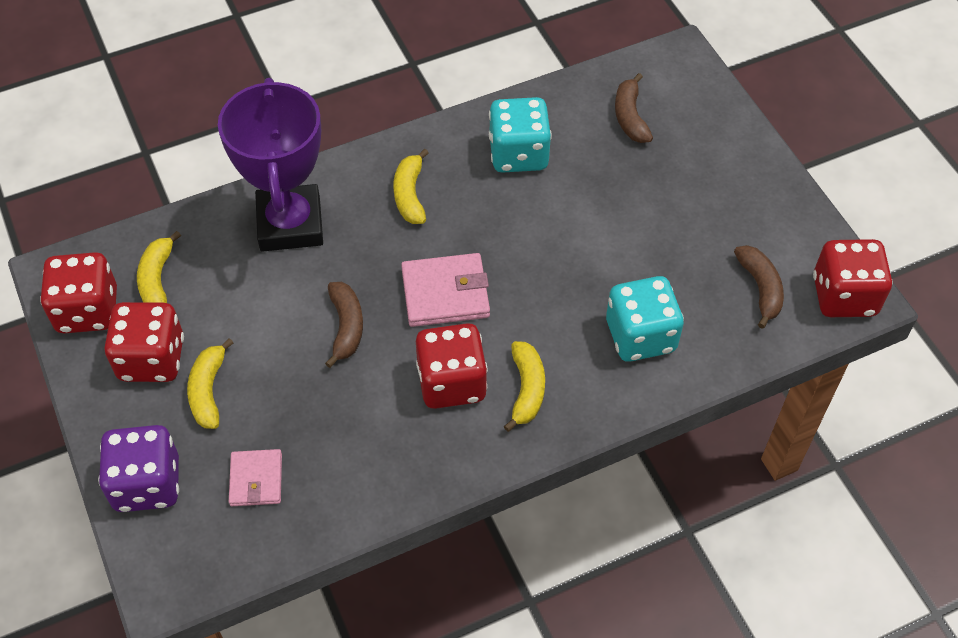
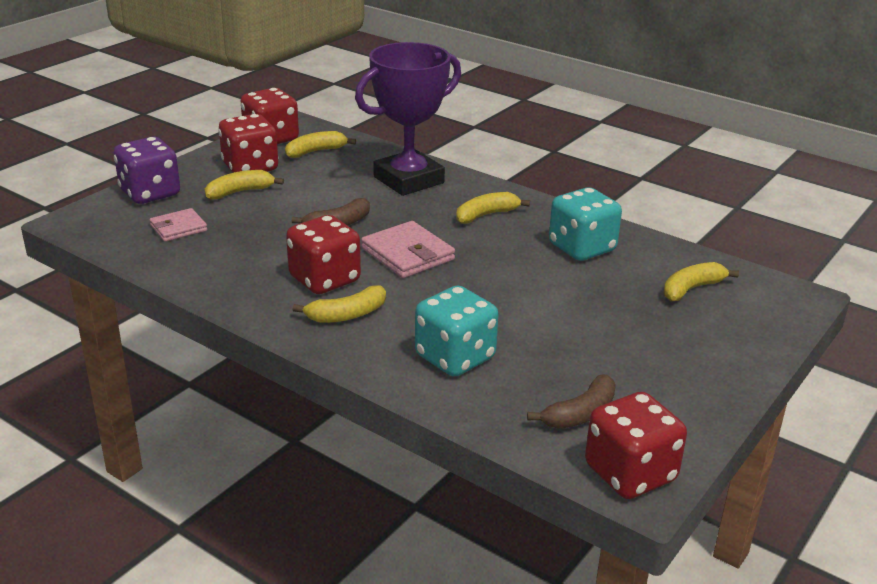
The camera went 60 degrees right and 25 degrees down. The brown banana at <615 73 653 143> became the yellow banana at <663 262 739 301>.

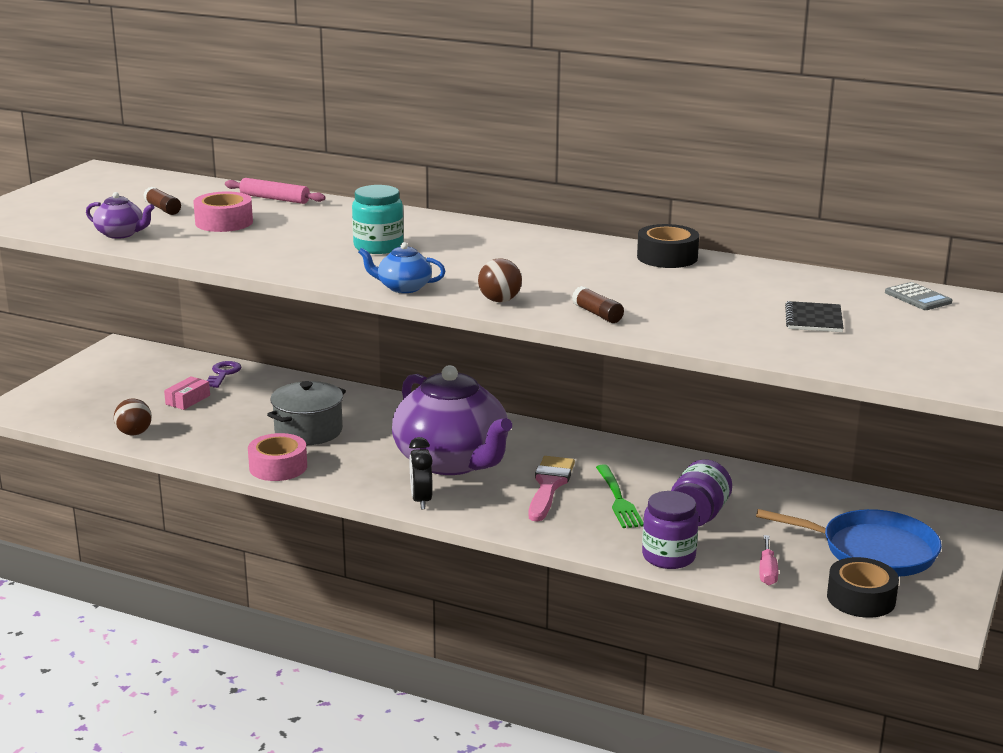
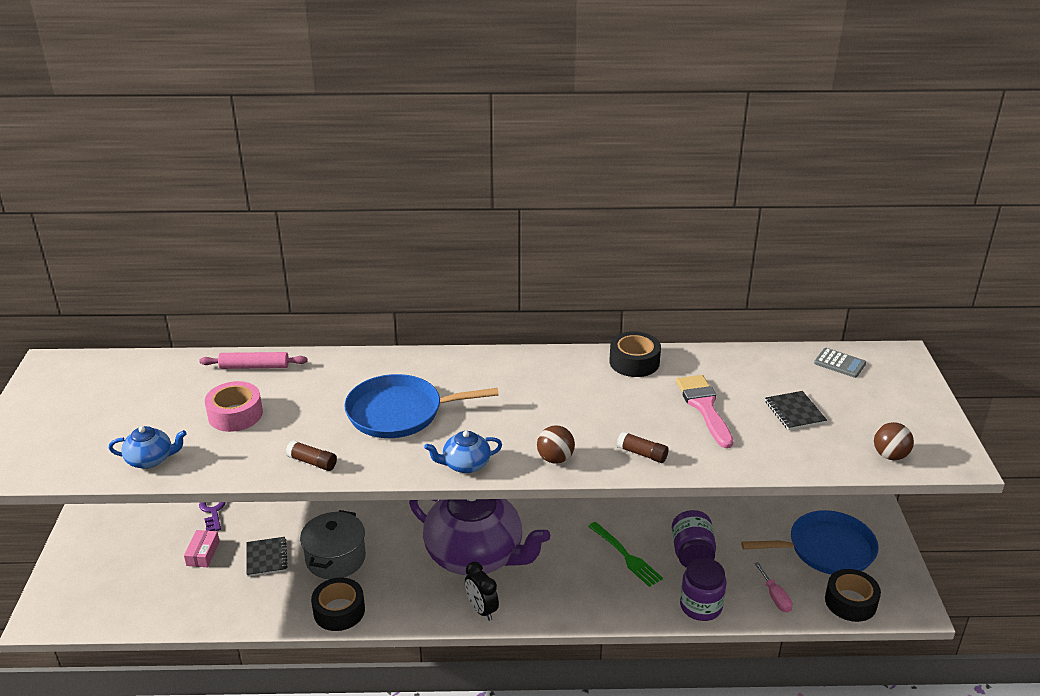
The camera went 25 degrees left and 10 degrees up. The black notebook at <246 537 288 577> appeared. The brown ball moved from <114 398 152 435> to <874 422 914 460>. The brown glue stick moved from <143 187 181 215> to <286 440 337 471>. The pink brush moved from <529 456 575 522> to <676 375 733 448>. The turquoise jar at <352 185 404 254> was replaced by the blue pan at <344 374 499 438>. The purple teapot at <86 192 154 239> became the blue teapot at <109 426 187 469>. The pink tape at <248 433 307 481> became the black tape at <311 577 365 631>.

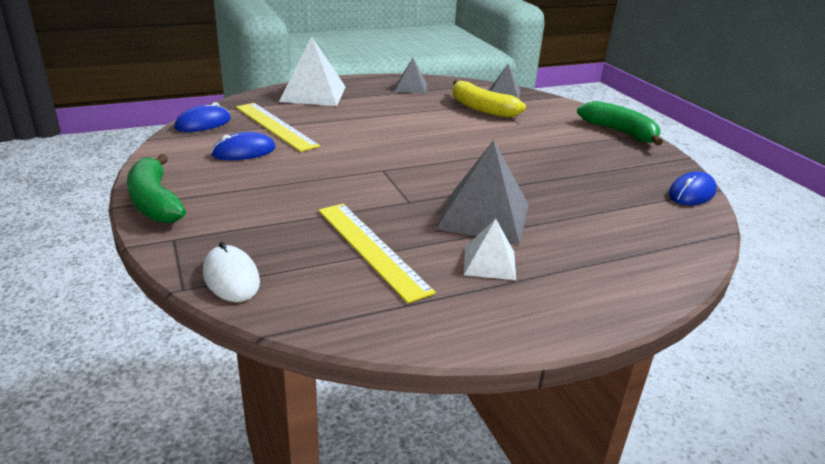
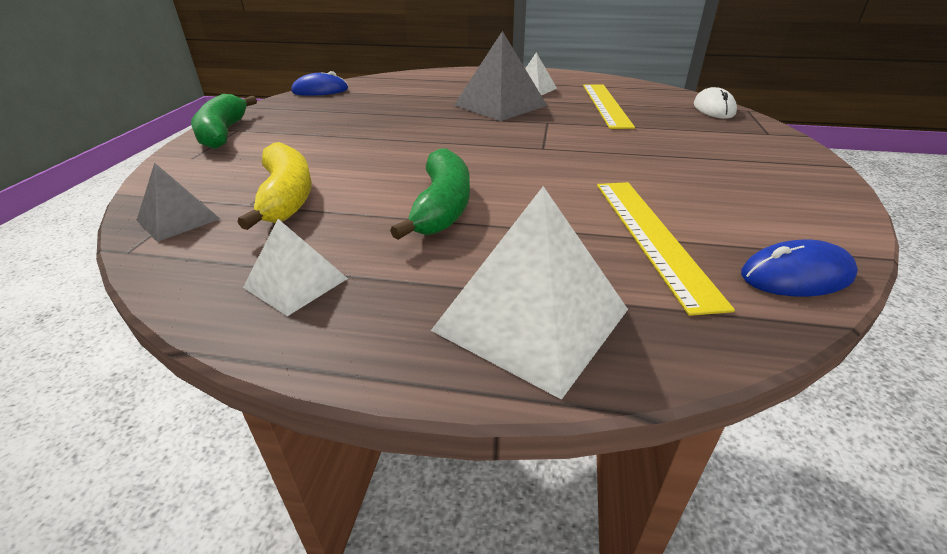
The camera went 145 degrees left and 5 degrees up. The blue mouse at <211 132 276 160> disappeared. The green banana moved from <127 154 186 223> to <390 148 470 240>. The grey pyramid at <395 58 427 94> became the white pyramid at <243 219 348 316>.

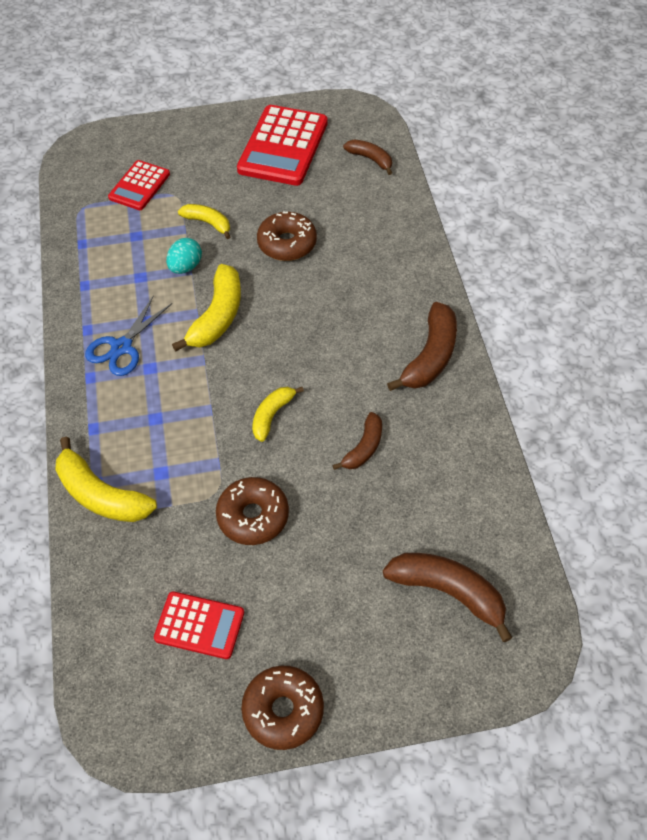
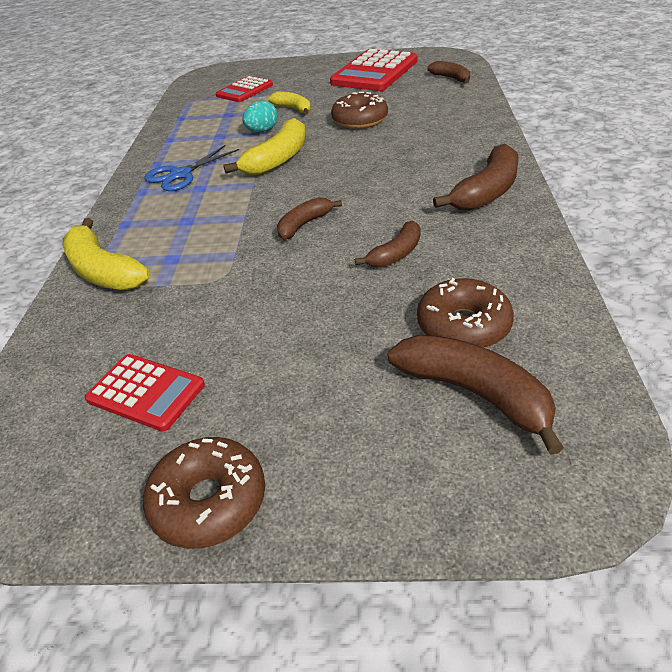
The camera went 15 degrees right and 15 degrees down. The brown donut moved from <216 477 289 545> to <417 278 514 348>. The yellow banana at <252 387 304 442> became the brown banana at <277 197 342 240>.

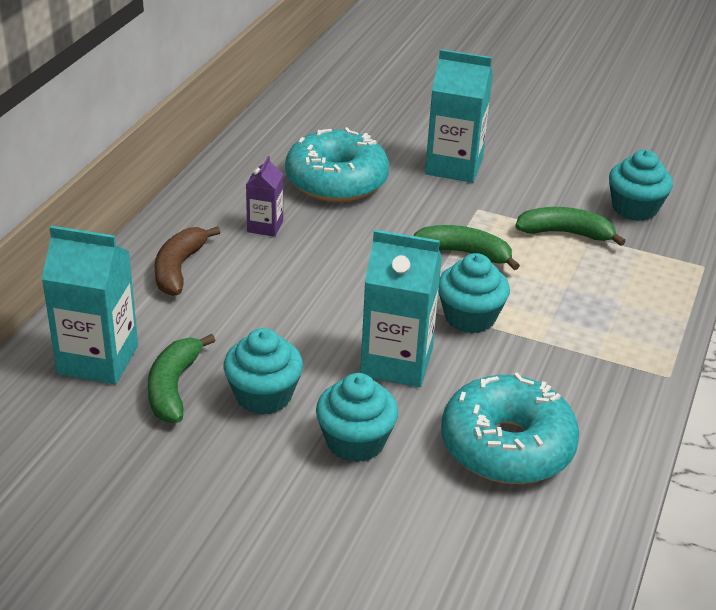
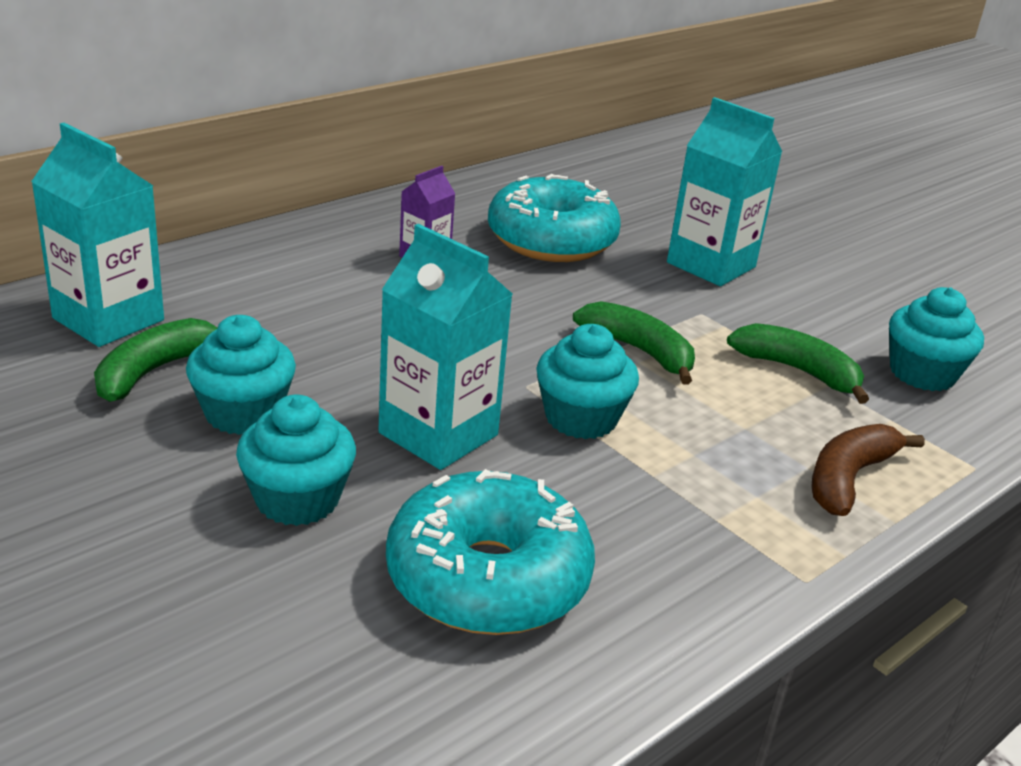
The camera went 25 degrees right and 5 degrees down. The brown banana moved from <154 226 220 296> to <811 424 925 516>.

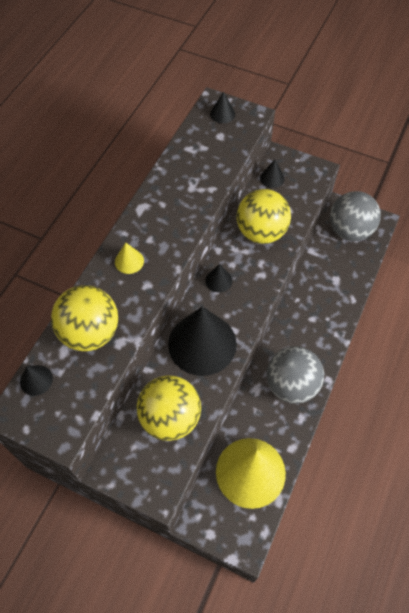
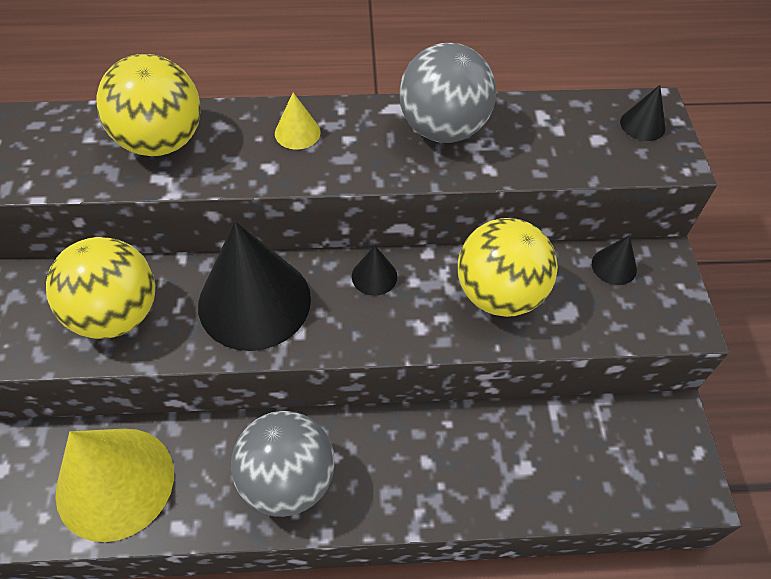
The camera went 60 degrees right and 5 degrees down. The black cone at <20 365 53 396> disappeared. The grey ball moved from <330 191 381 241> to <399 43 496 143>.

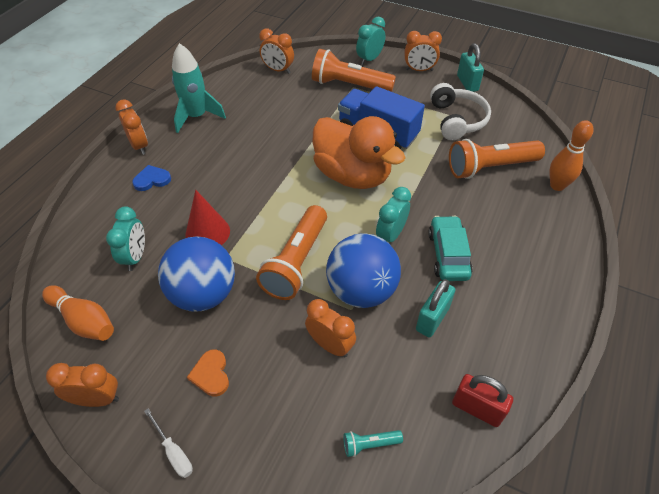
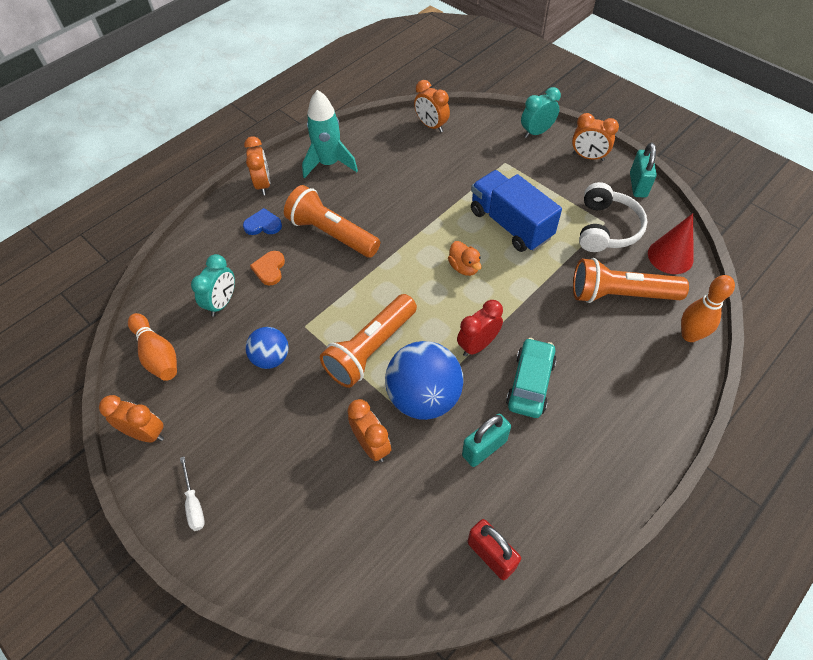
The camera went 20 degrees right and 5 degrees up. The turquoise flashlight at <343 430 403 457> disappeared. The red cone moved from <185 190 230 245> to <648 213 693 274>. The orange heart moved from <187 349 229 397> to <250 251 285 286>. The orange flashlight moved from <312 49 396 92> to <284 185 380 258>. The turquoise clock at <376 187 411 242> became the red clock at <457 300 503 357>. The blue ball at <158 236 235 311> changed to 0.57 times the size. The orange duck at <313 116 406 189> changed to 0.40 times the size.

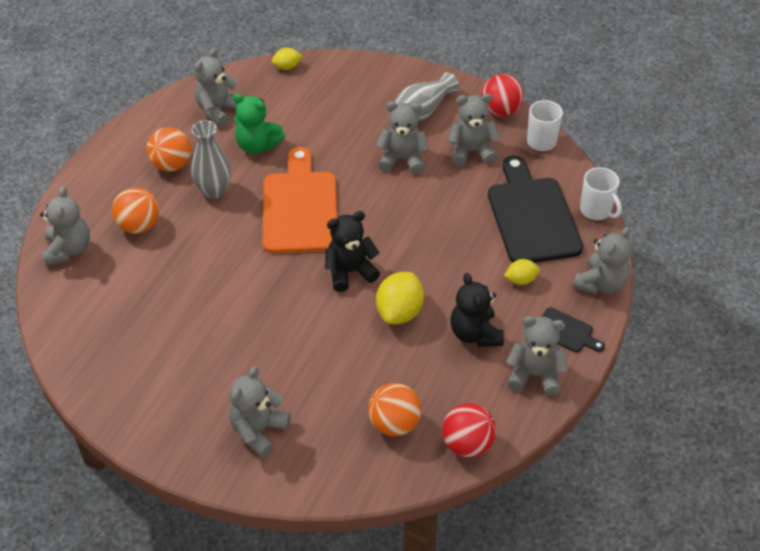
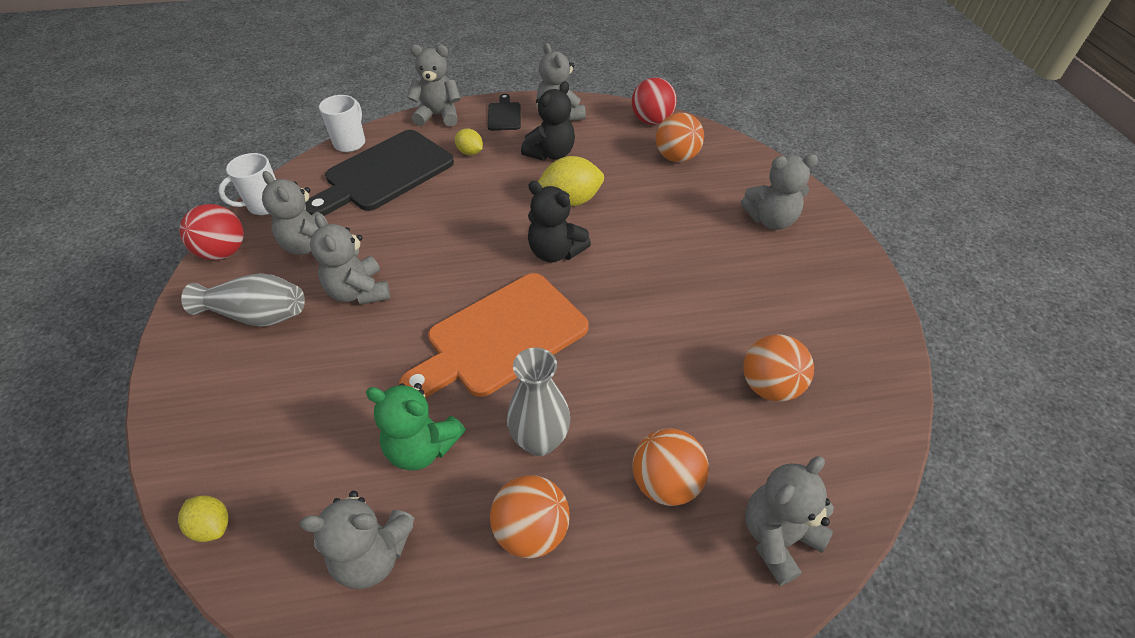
The camera went 125 degrees left and 0 degrees up. The orange ball at <743 335 814 402> appeared. The green teddy bear at <233 93 285 154> turned 120 degrees clockwise.

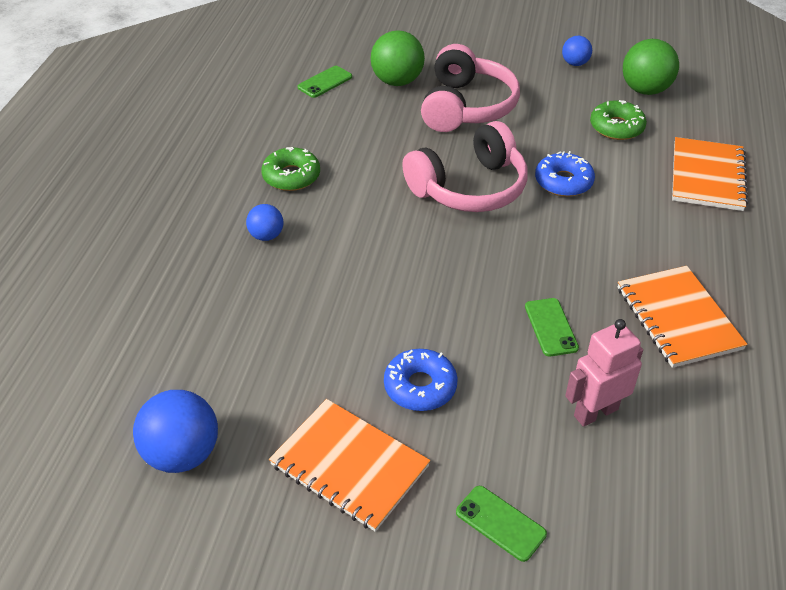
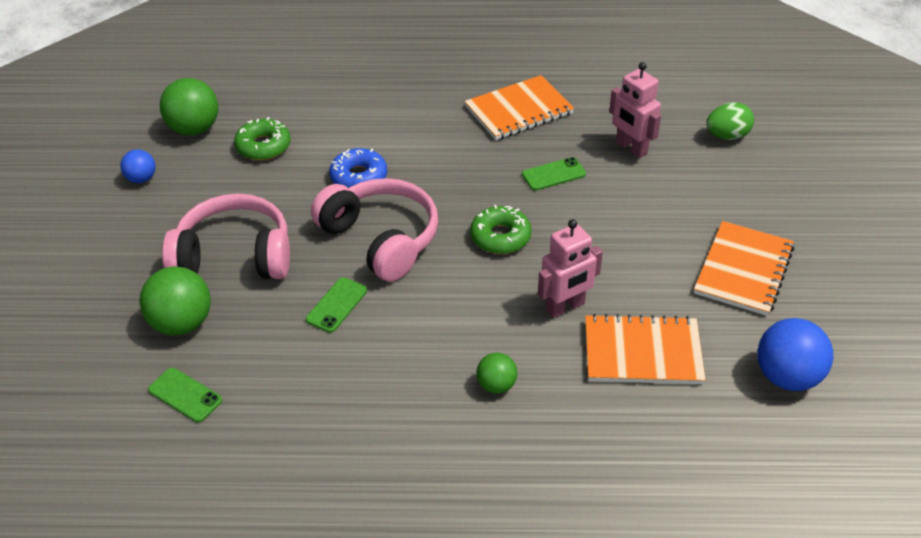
The camera went 100 degrees left and 0 degrees up. The blue donut at <384 349 458 411> disappeared. The pink robot at <538 219 603 318> appeared. The green egg at <706 102 754 140> appeared. The green donut moved from <261 147 320 191> to <470 205 532 254>. The green phone moved from <456 486 547 562> to <306 277 367 333>. The orange notebook moved from <672 137 748 211> to <585 314 706 384>. The blue ball at <246 204 283 241> became the green ball at <477 353 517 394>.

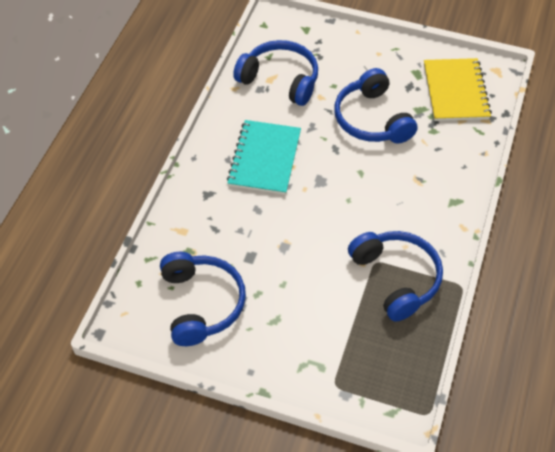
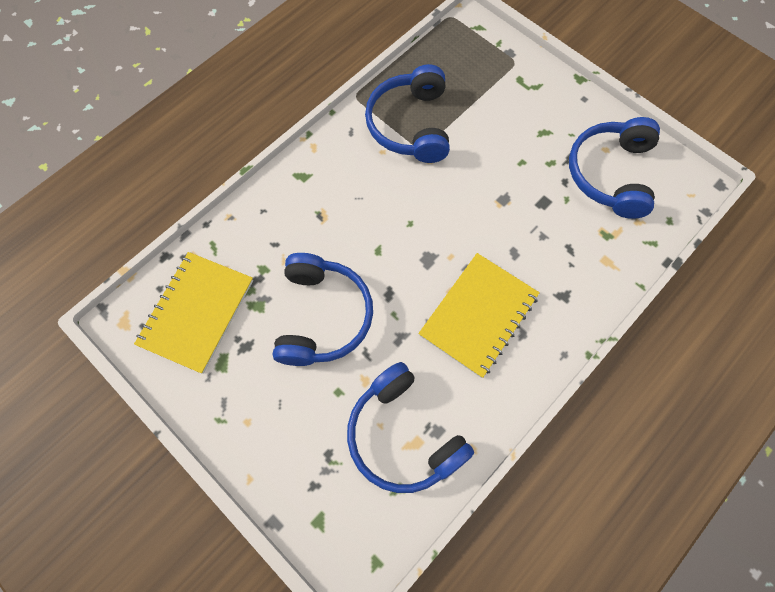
The camera went 155 degrees left and 15 degrees up. The turquoise notebook at <227 120 301 195> became the yellow notebook at <418 253 540 378>.

